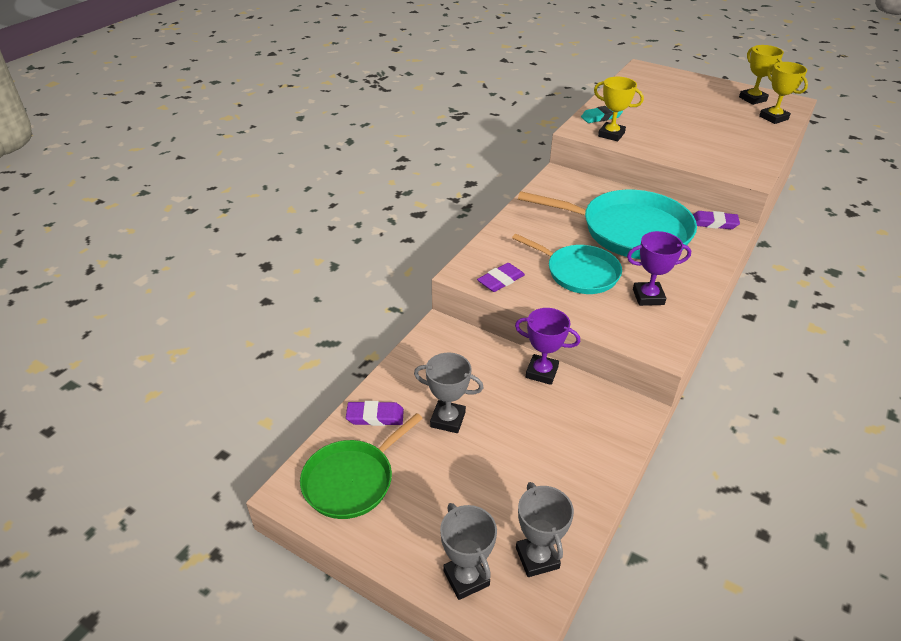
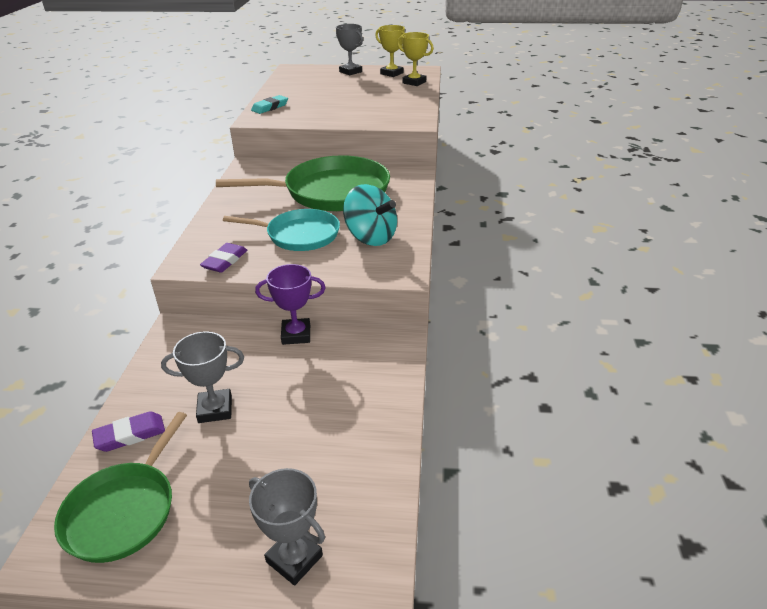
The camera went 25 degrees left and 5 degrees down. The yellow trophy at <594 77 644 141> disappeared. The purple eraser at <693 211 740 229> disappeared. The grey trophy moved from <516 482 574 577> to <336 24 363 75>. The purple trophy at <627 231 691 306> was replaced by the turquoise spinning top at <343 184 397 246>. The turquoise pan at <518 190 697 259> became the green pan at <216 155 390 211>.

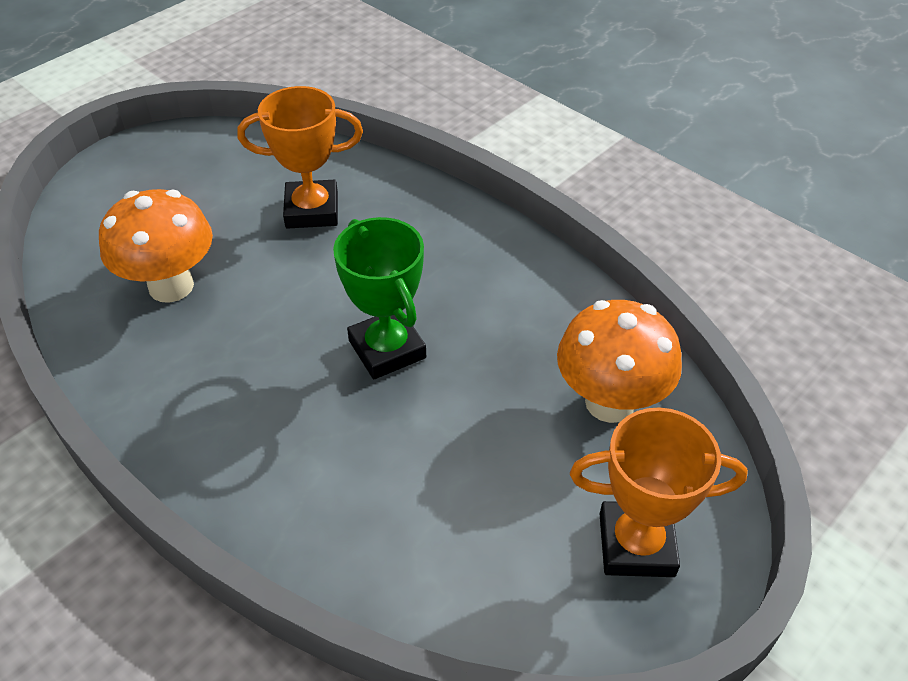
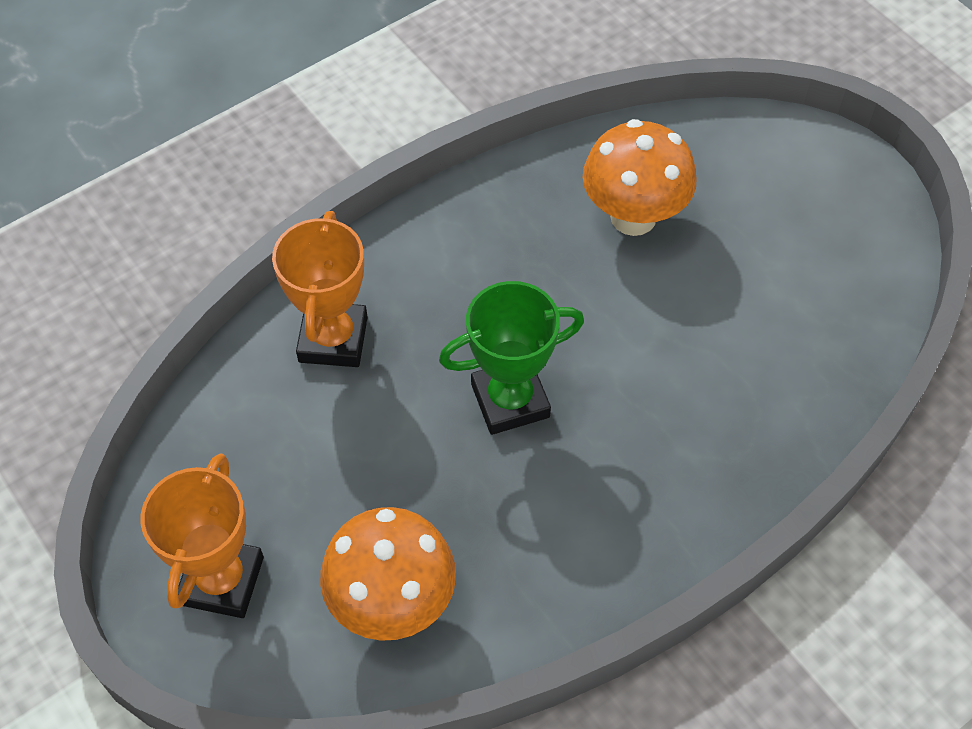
The camera went 100 degrees right and 10 degrees up. The orange trophy moved from <237 86 363 229> to <272 211 368 367>.

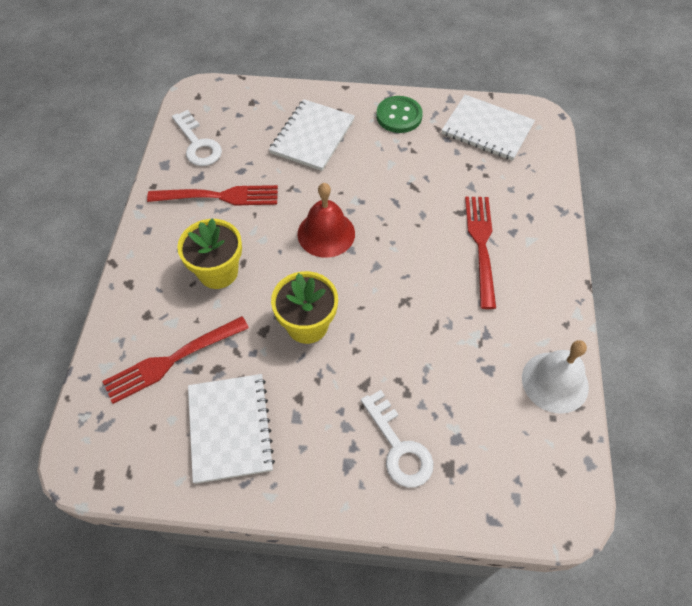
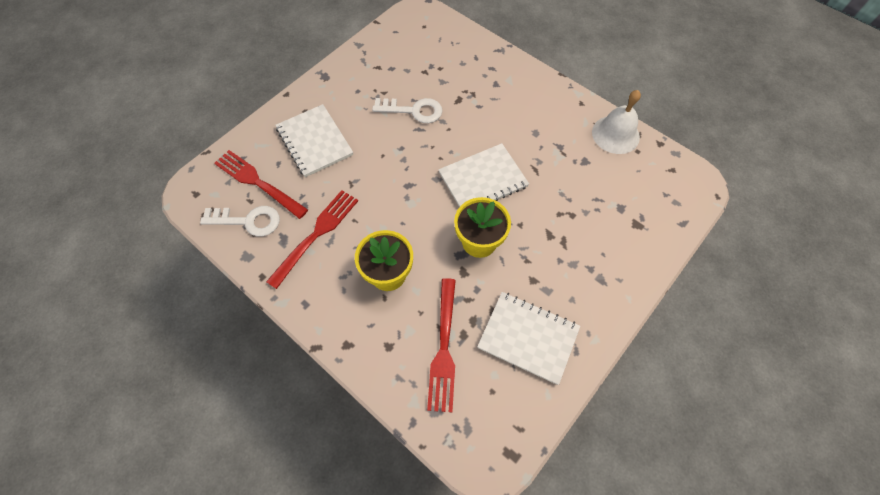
The camera went 55 degrees left and 5 degrees up. The red bell at <297 183 355 258> disappeared. The green button at <376 96 423 133> disappeared. The white key moved from <361 390 434 488> to <372 98 443 123>. The white notebook moved from <442 95 535 161> to <438 143 529 207>. The red fork moved from <465 197 496 309> to <214 150 308 219>.

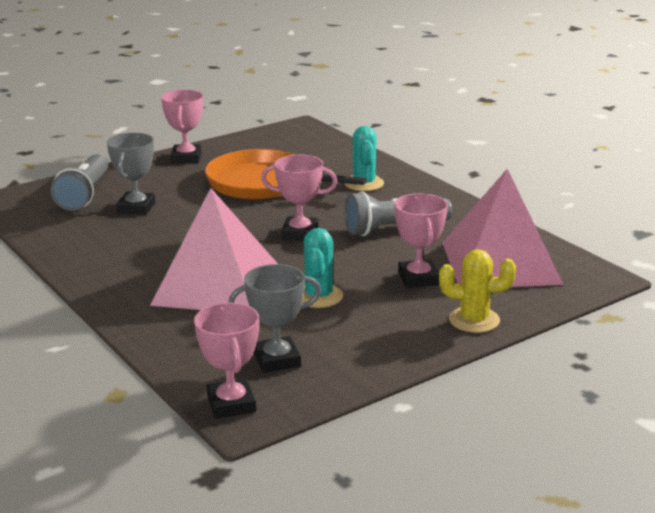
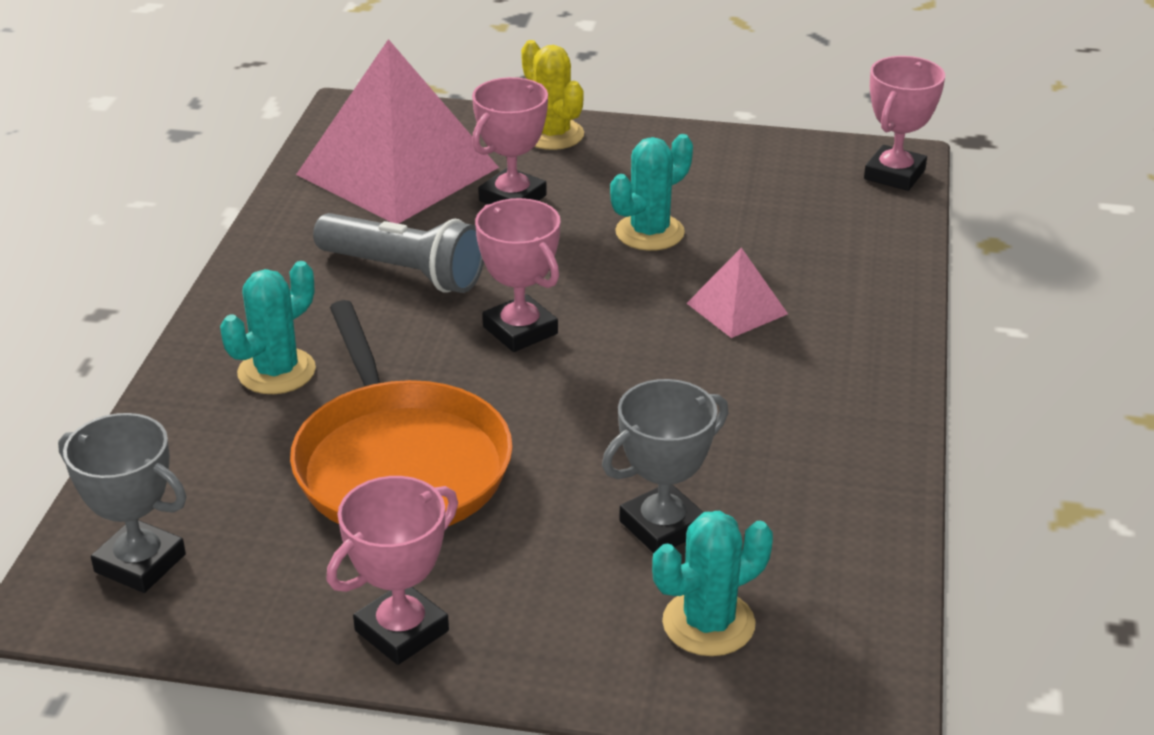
The camera went 135 degrees left and 10 degrees up. The grey trophy moved from <228 264 321 373> to <58 413 186 593>. The grey flashlight at <51 154 108 211> was replaced by the turquoise cactus at <652 511 773 656>. The pink pyramid at <150 188 278 310> changed to 0.45 times the size.

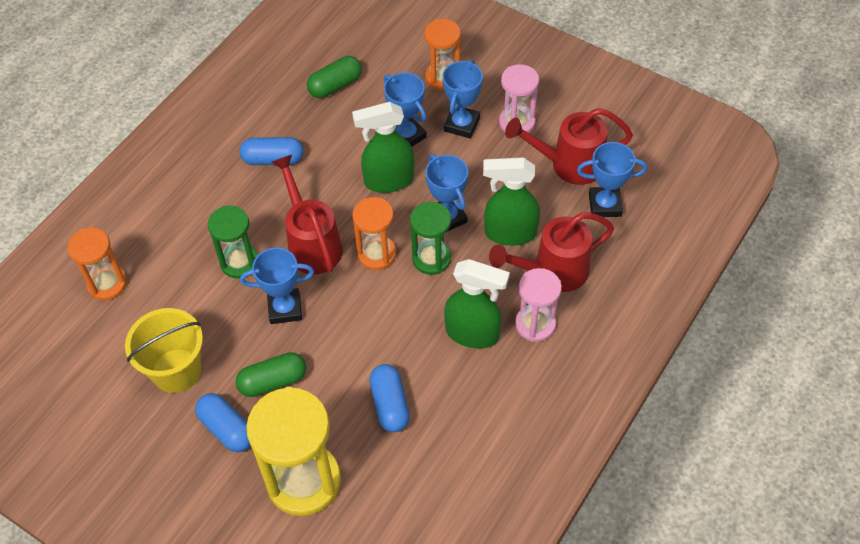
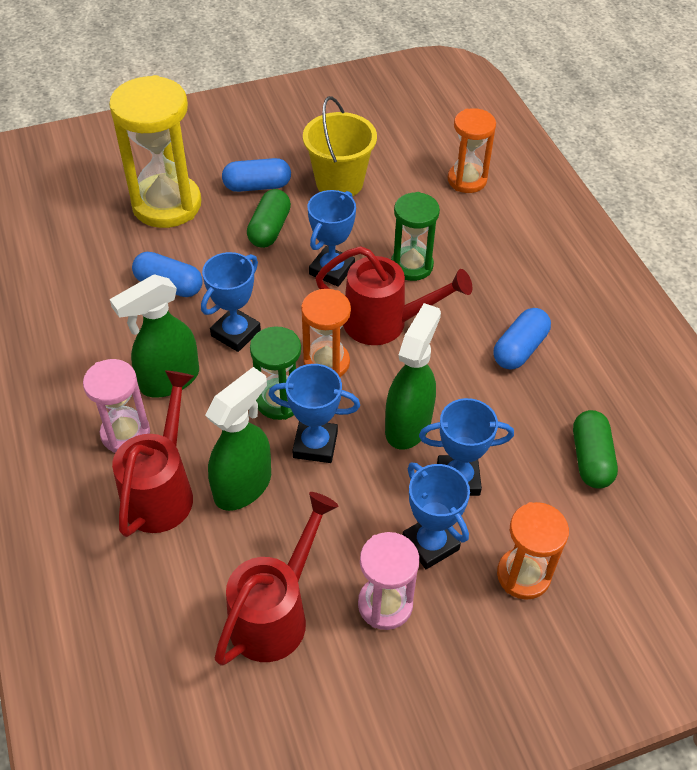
The camera went 125 degrees right and 5 degrees down. The blue trophy moved from <577 142 647 217> to <201 252 261 352>.

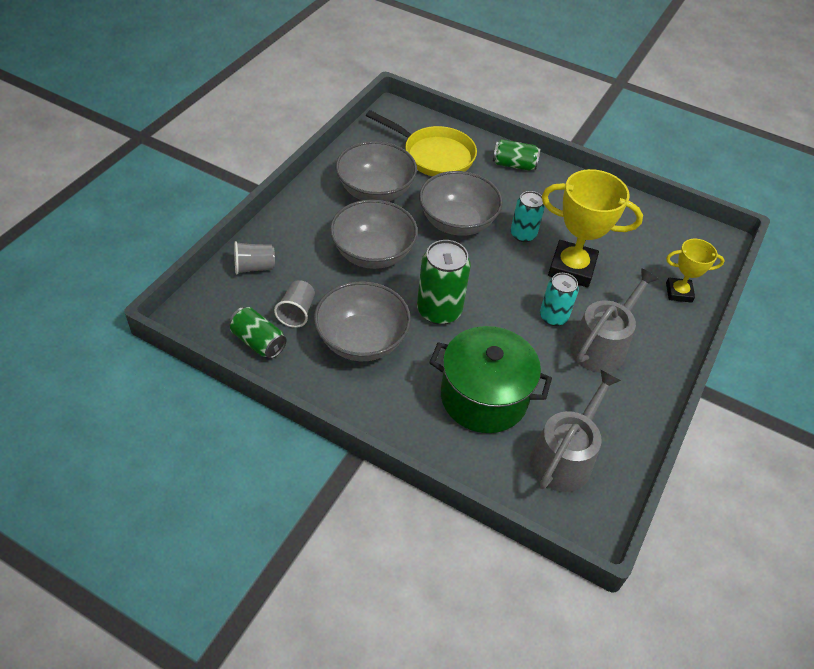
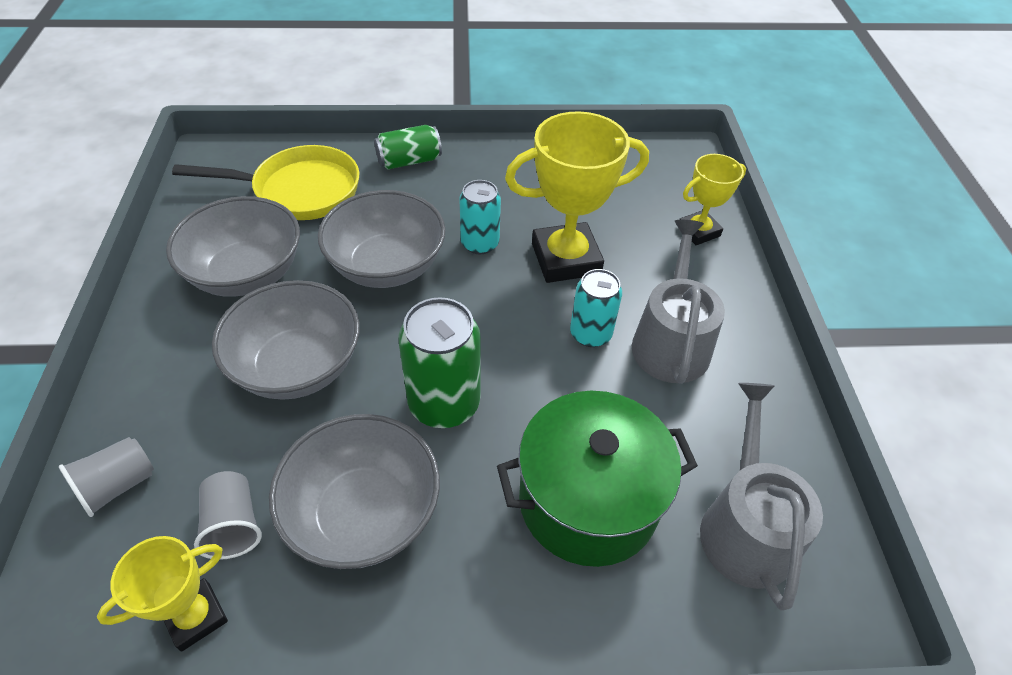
The camera went 30 degrees left and 0 degrees up. The green can at <229 307 287 359> was replaced by the yellow trophy at <97 536 228 652>.

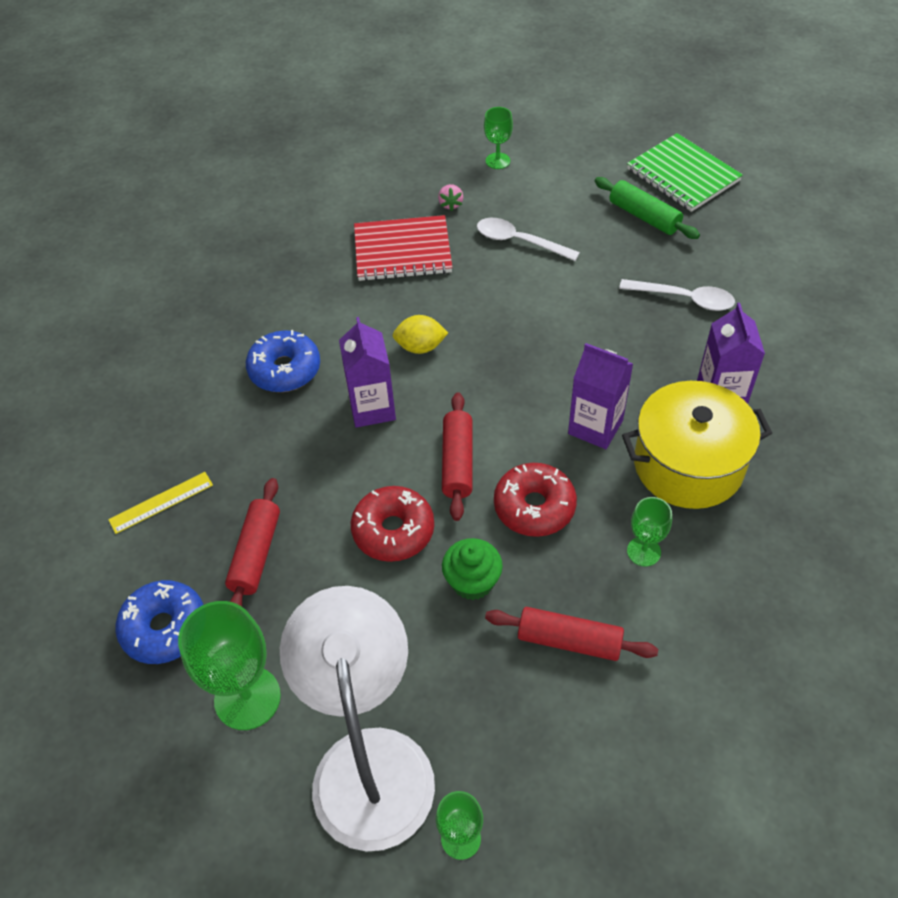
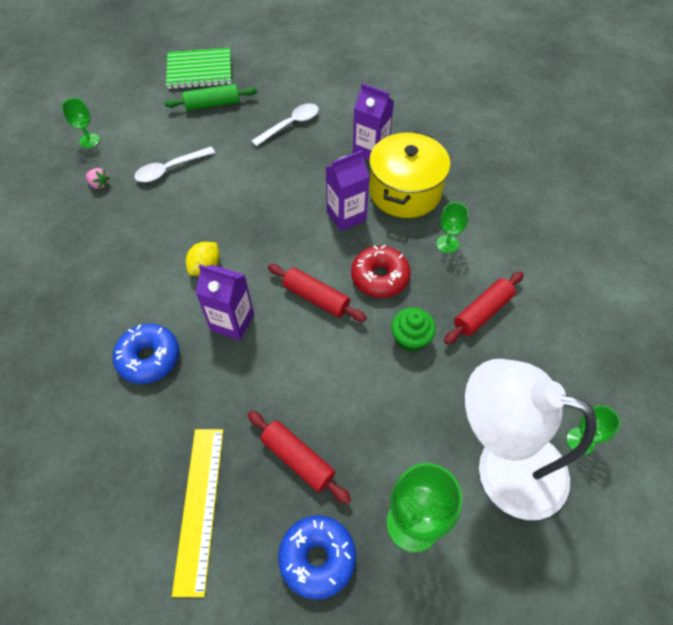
The camera went 60 degrees left and 5 degrees up. The red donut at <351 486 434 562> disappeared. The red notebook at <354 215 453 281> disappeared. The yellow ruler at <108 472 213 534> changed to 1.70 times the size.

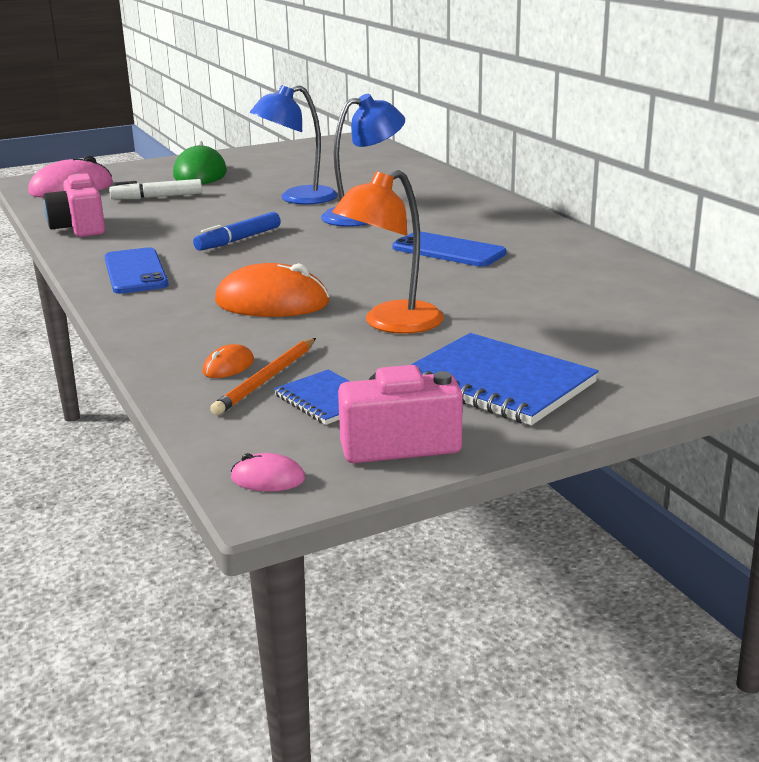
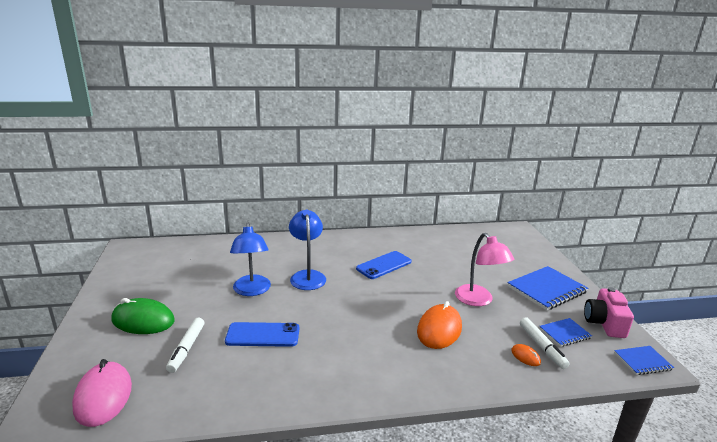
The camera went 75 degrees left and 0 degrees up. The pink camera at <43 173 105 237> disappeared. The blue marker at <193 212 281 250> disappeared. The blue phone moved from <104 247 169 294> to <225 322 299 347>. The orange pencil at <210 338 316 415> was replaced by the white marker at <520 317 570 369>. The pink mouse at <231 453 305 491> was replaced by the blue notebook at <614 346 674 375>. The orange lamp at <332 170 444 334> became the pink lamp at <455 233 514 306>.

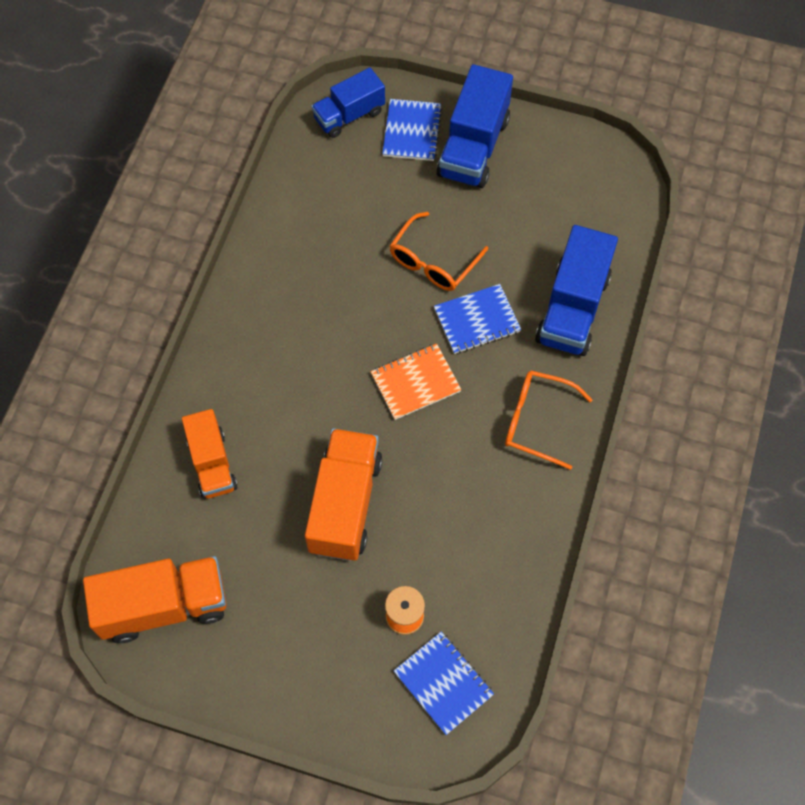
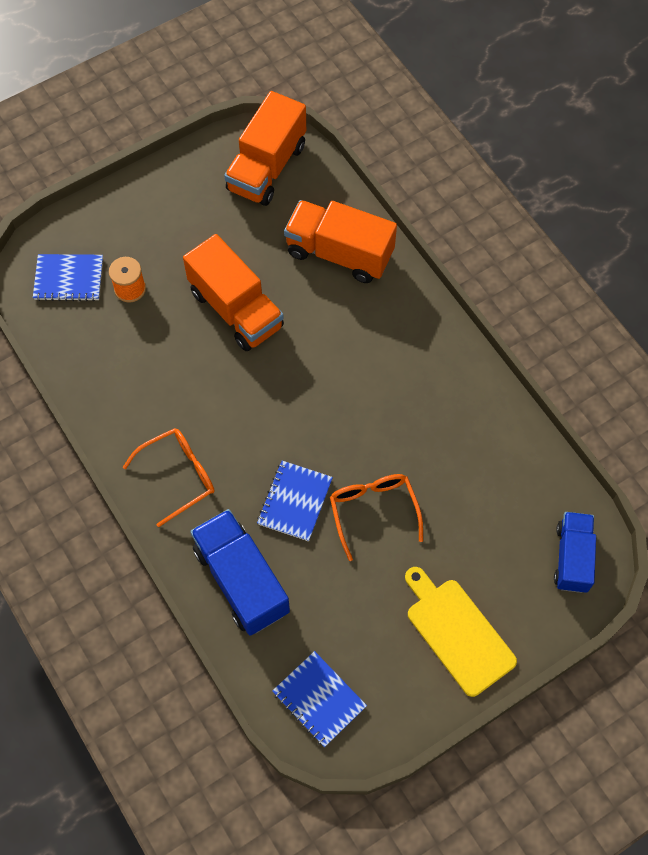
The camera went 130 degrees right and 0 degrees up. The orange notebook at <371 344 462 420> disappeared. The blue notebook moved from <382 99 442 161> to <272 651 367 747>. The blue truck at <437 64 513 188> was replaced by the yellow cutting board at <405 567 517 697>. The orange truck at <182 409 237 499> changed to 1.52 times the size.

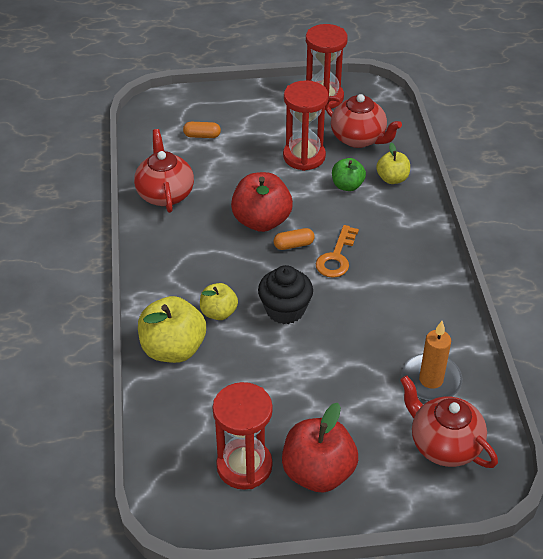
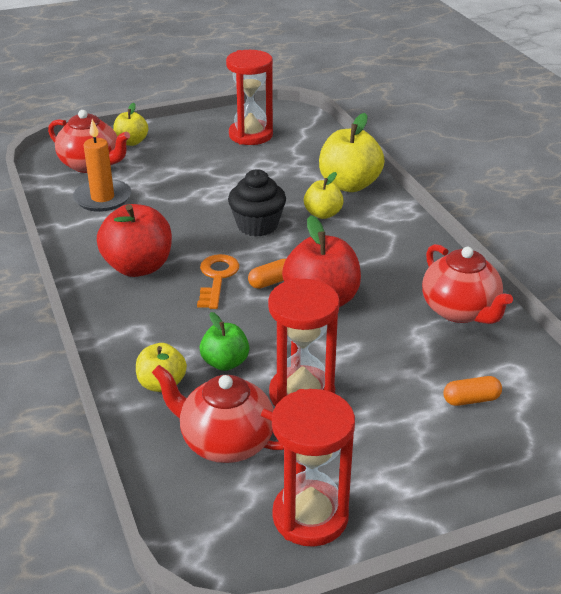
The camera went 165 degrees right and 10 degrees down. The yellow apple at <113 103 148 146> appeared. The red apple moved from <282 403 358 493> to <97 204 172 277>.

